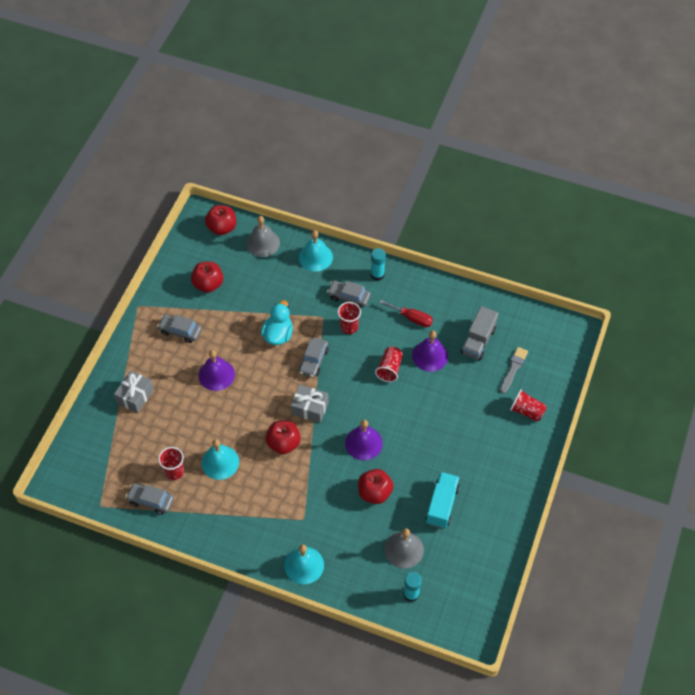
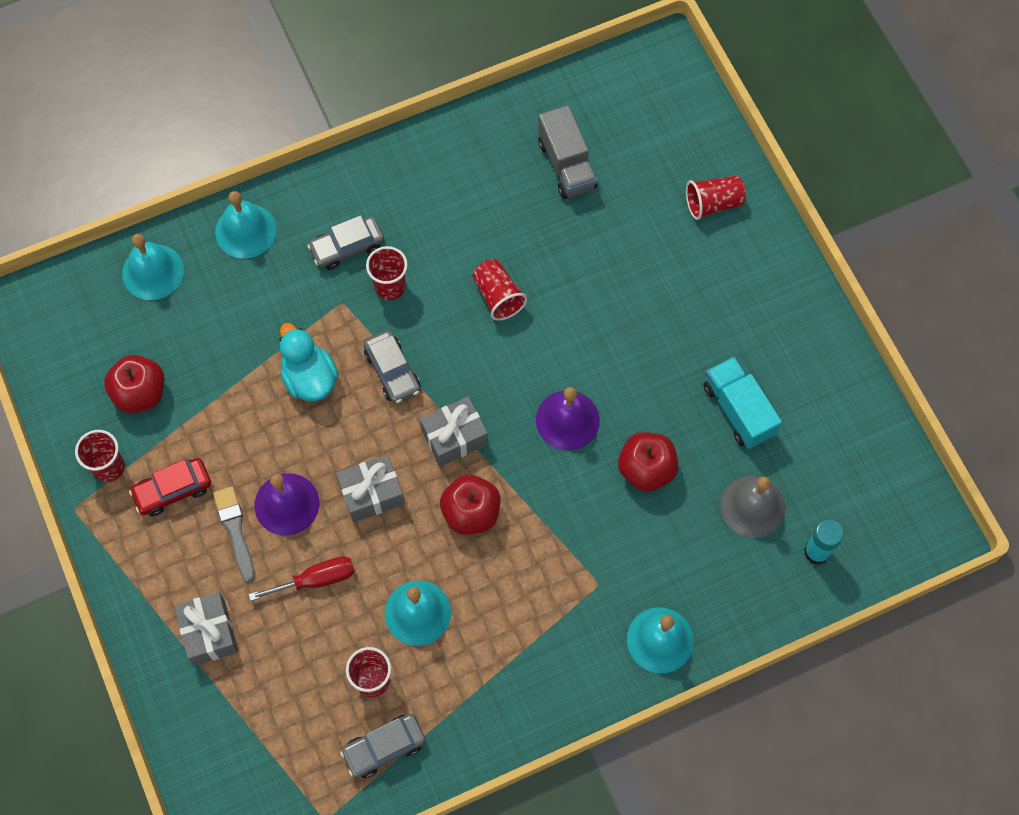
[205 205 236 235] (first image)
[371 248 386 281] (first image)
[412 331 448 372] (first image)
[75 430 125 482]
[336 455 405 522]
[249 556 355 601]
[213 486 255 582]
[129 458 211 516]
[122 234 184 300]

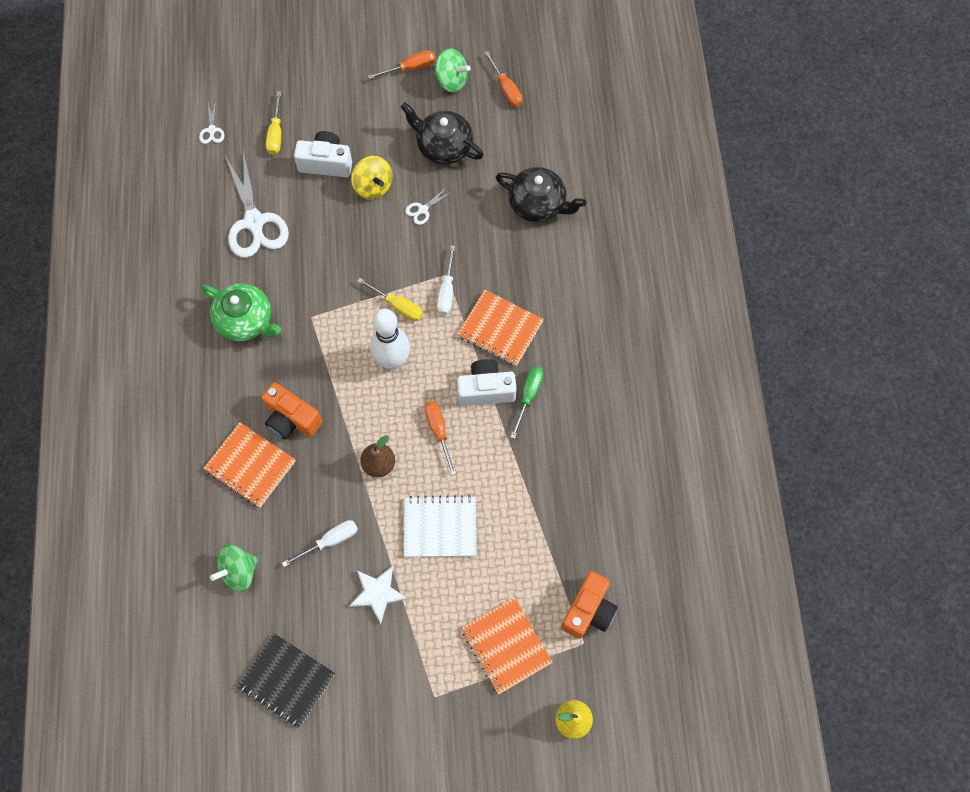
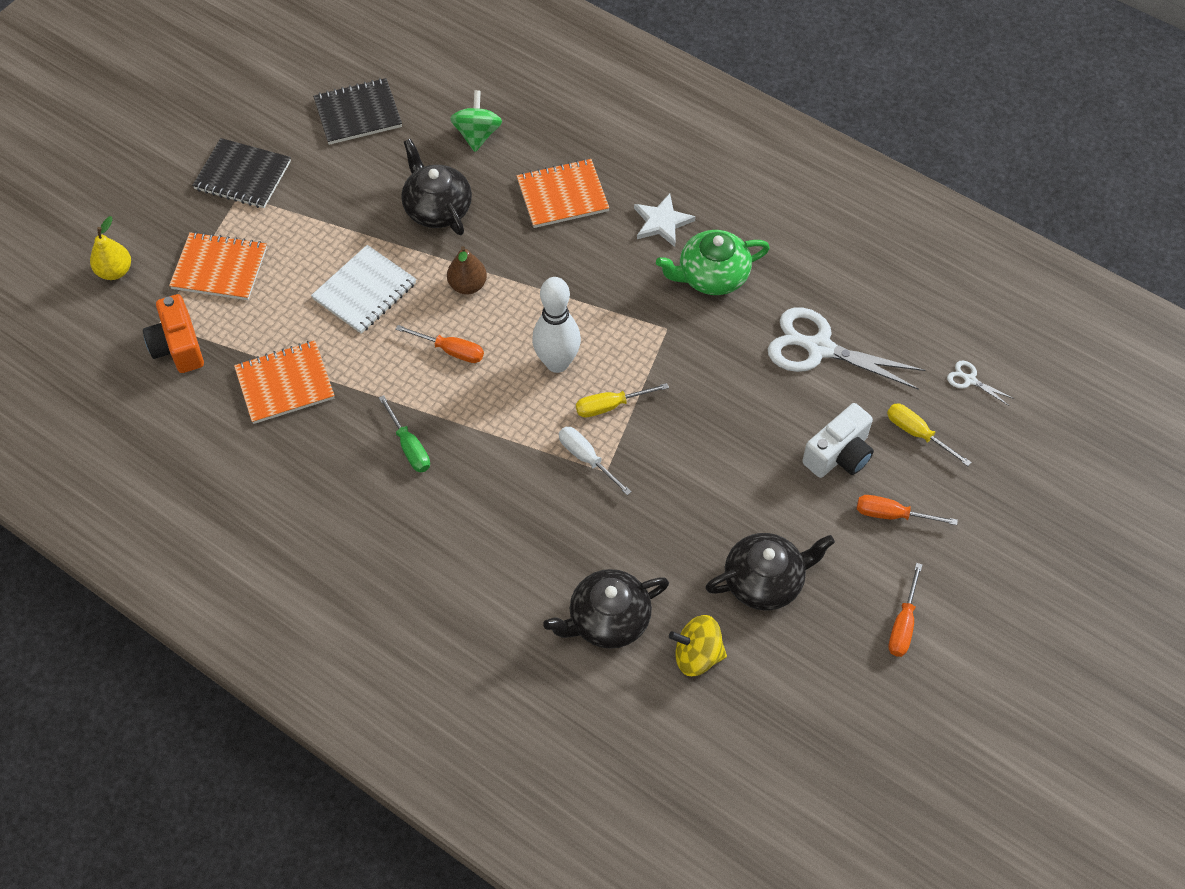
[261 382 323 440] (first image)
[405 186 452 225] (first image)
[434 49 471 93] (first image)
[457 359 517 406] (first image)
[192 138 291 208]
[634 193 695 247]
[669 615 727 676]
[234 341 335 424]
[857 495 958 525]
[401 139 472 235]

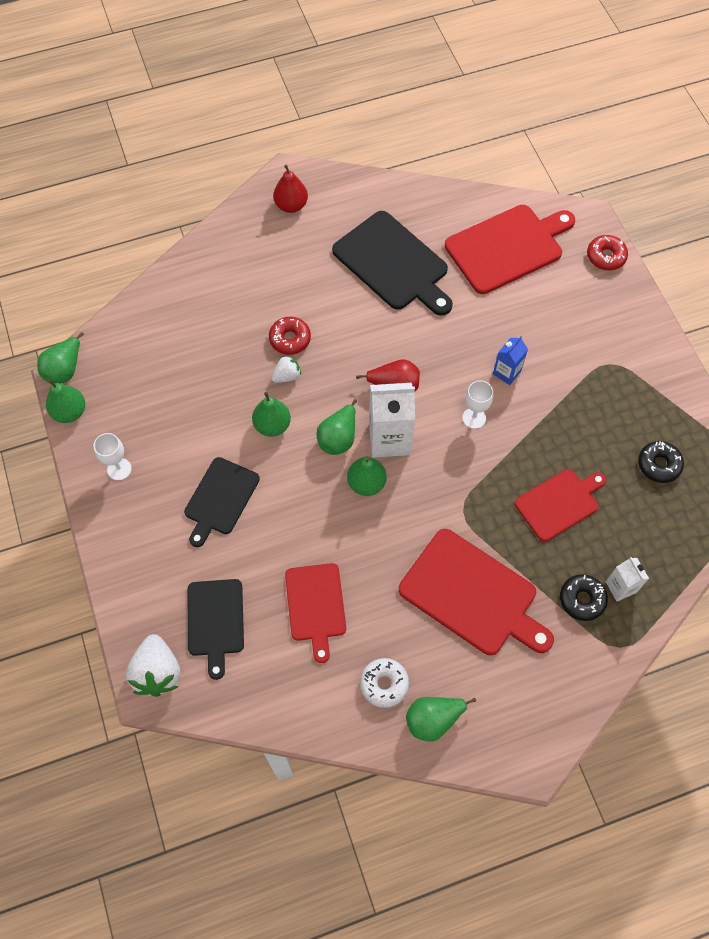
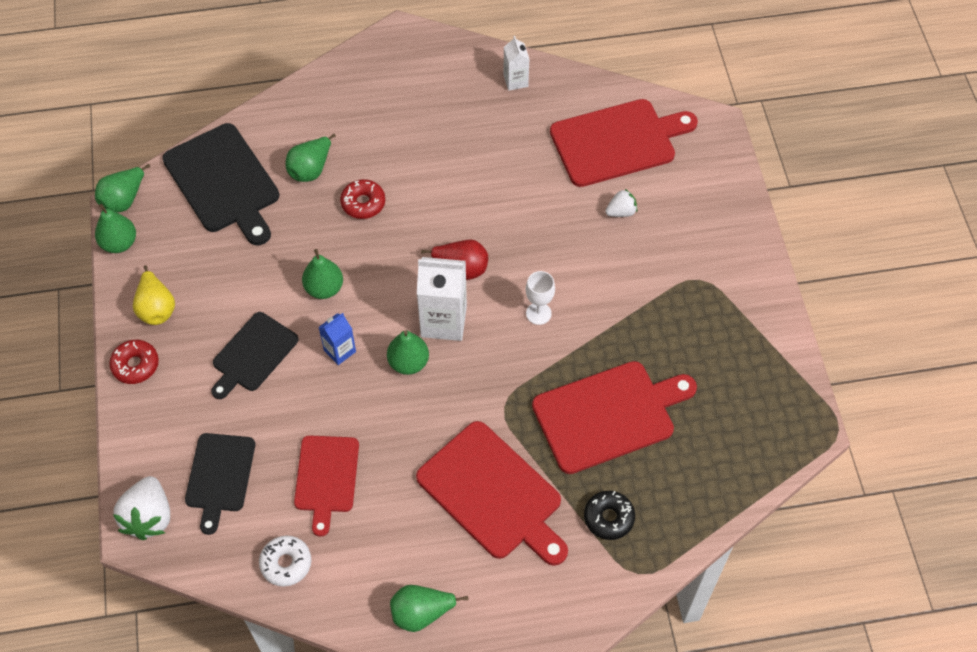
[273 165 308 213] (first image)
[638 441 684 483] (first image)
[605 189 637 217]
[286 134 336 182]
[162 123 279 245]
[259 536 311 587]
[319 313 356 365]
[109 340 159 384]
[503 36 529 91]
[133 265 175 325]
[532 361 697 474]

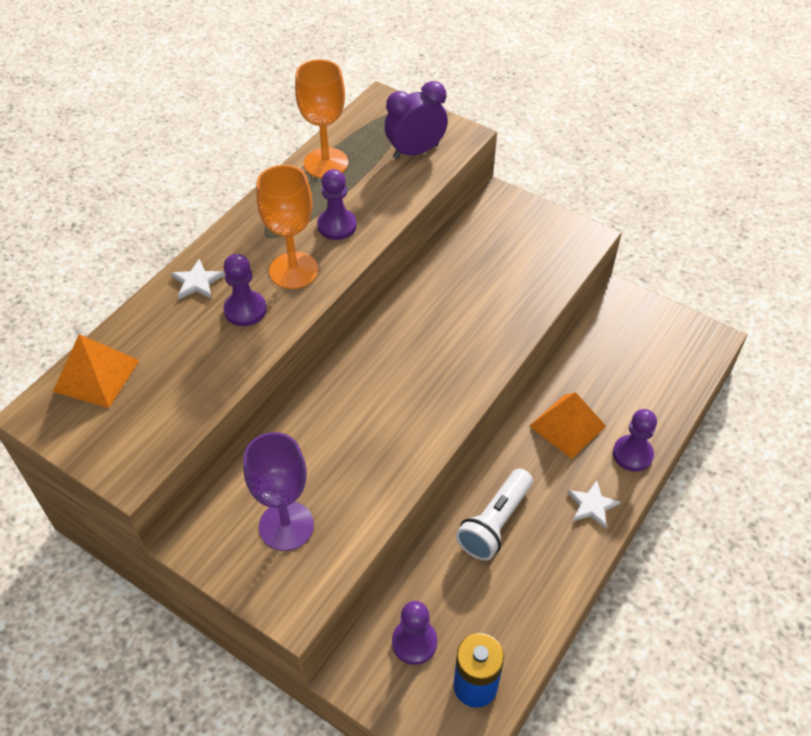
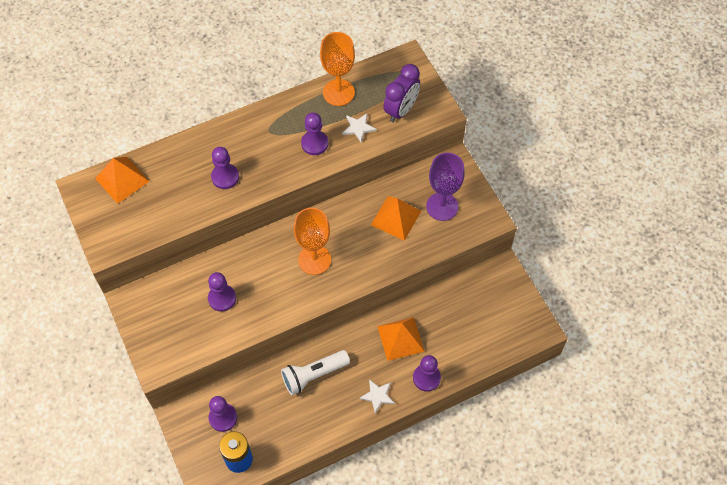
[208 272 236 312]
[371 196 421 241]
[342 114 377 142]
[426 152 465 221]
[294 208 331 275]
[383 64 420 122]

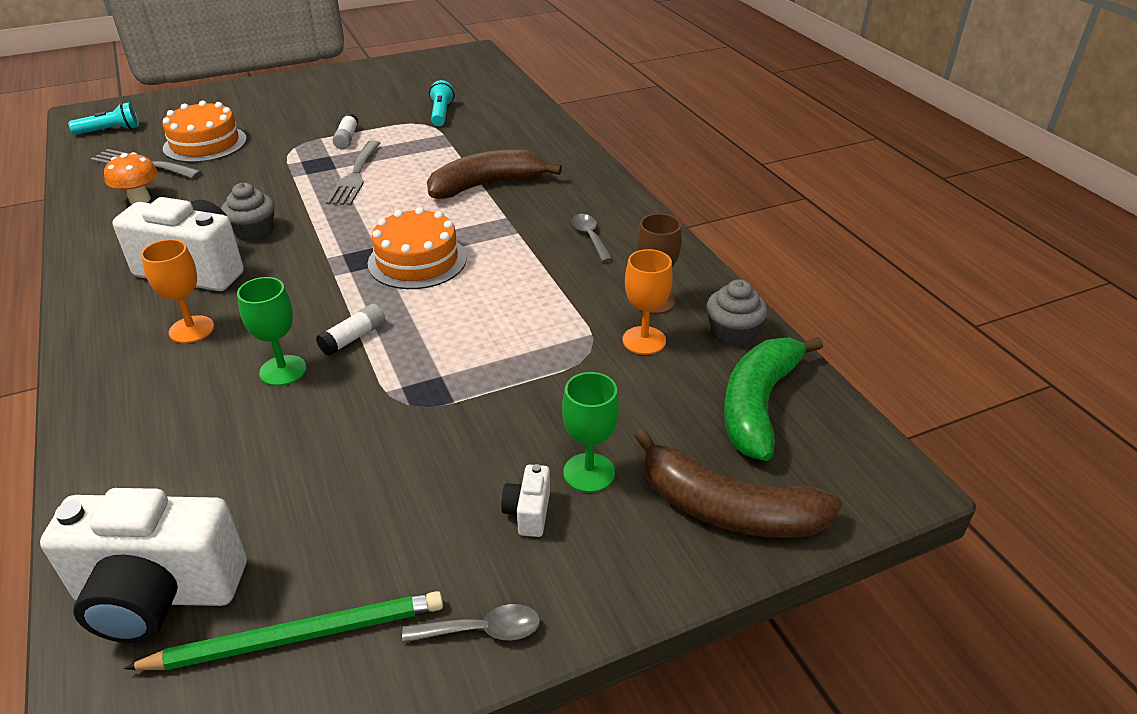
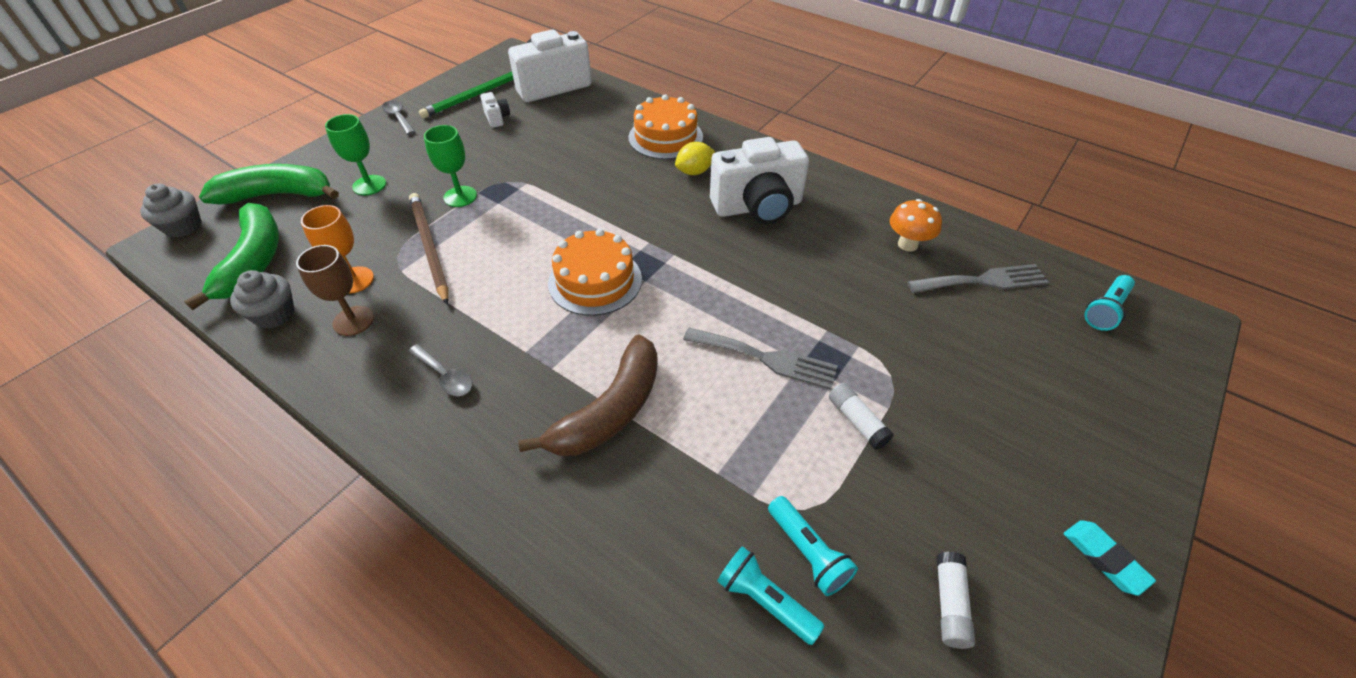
[409 193 448 305]
[717 546 824 645]
[1064 520 1156 596]
[629 94 703 159]
[140 183 202 237]
[424 125 477 207]
[936 552 975 649]
[480 92 510 128]
[675 142 715 175]
[199 164 339 205]
[683 328 838 390]
[382 100 415 135]

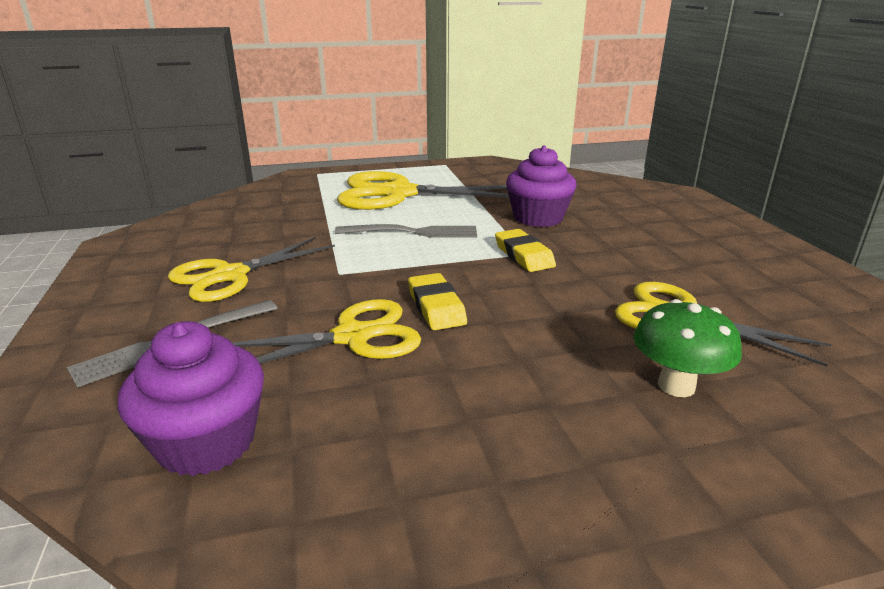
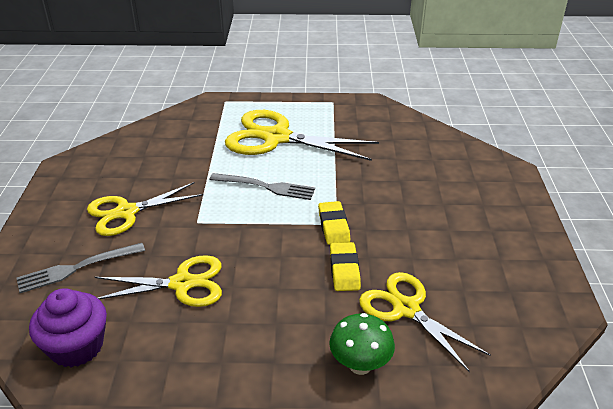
[506 146 577 227] (first image)
[330 242 361 291]

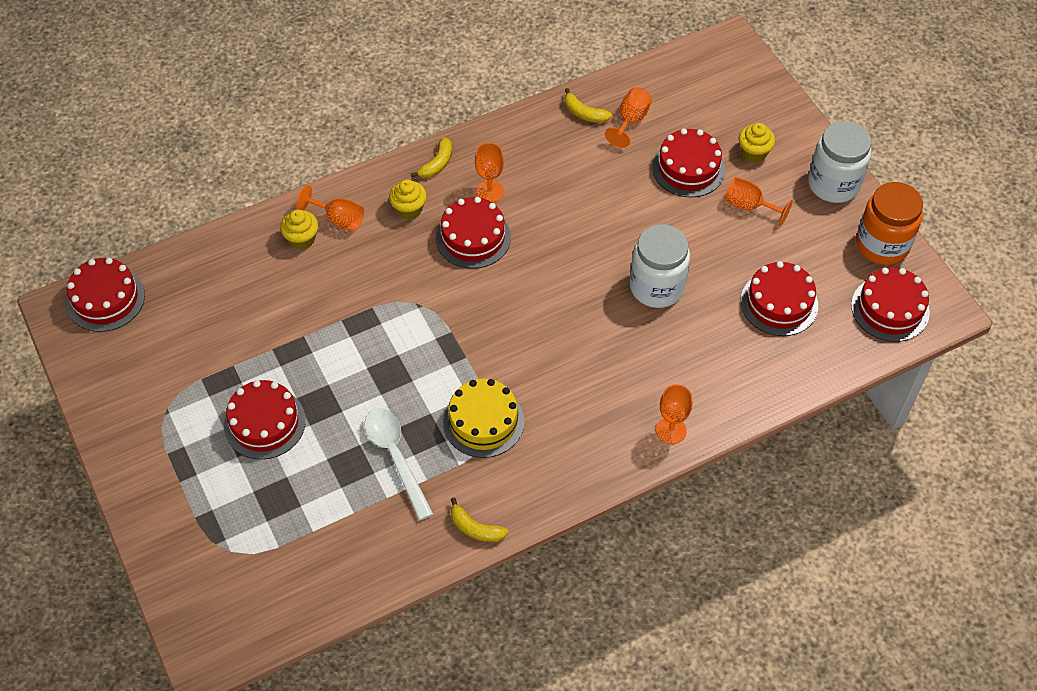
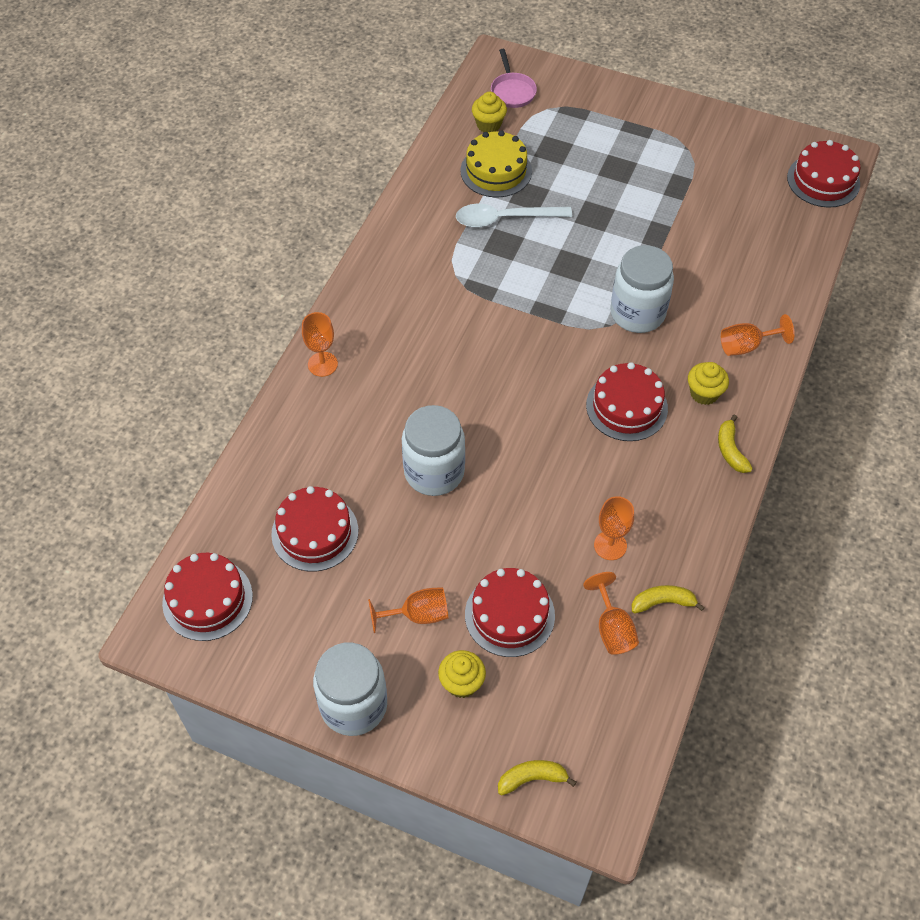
[224 380 306 460] (first image)
[856 182 923 265] (first image)
[491 49 537 108]
[610 245 674 333]
[472 92 507 132]
[461 130 532 197]
[498 760 576 796]
[594 496 634 560]
[456 204 572 228]

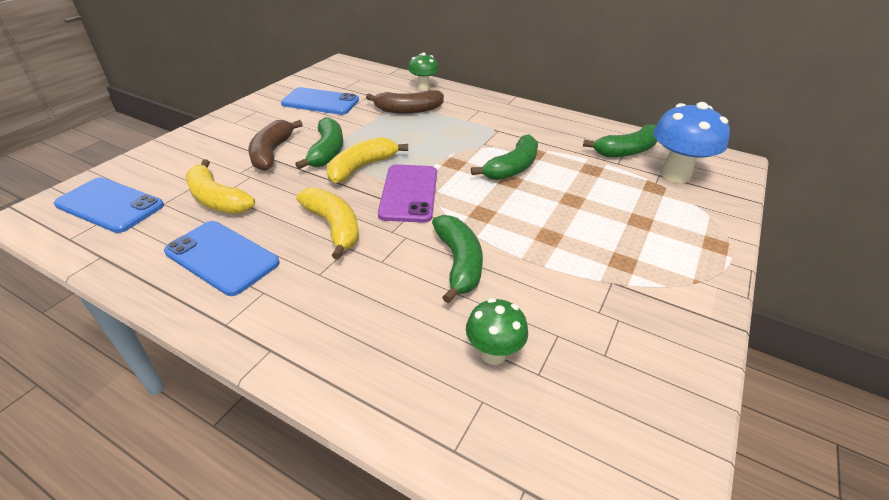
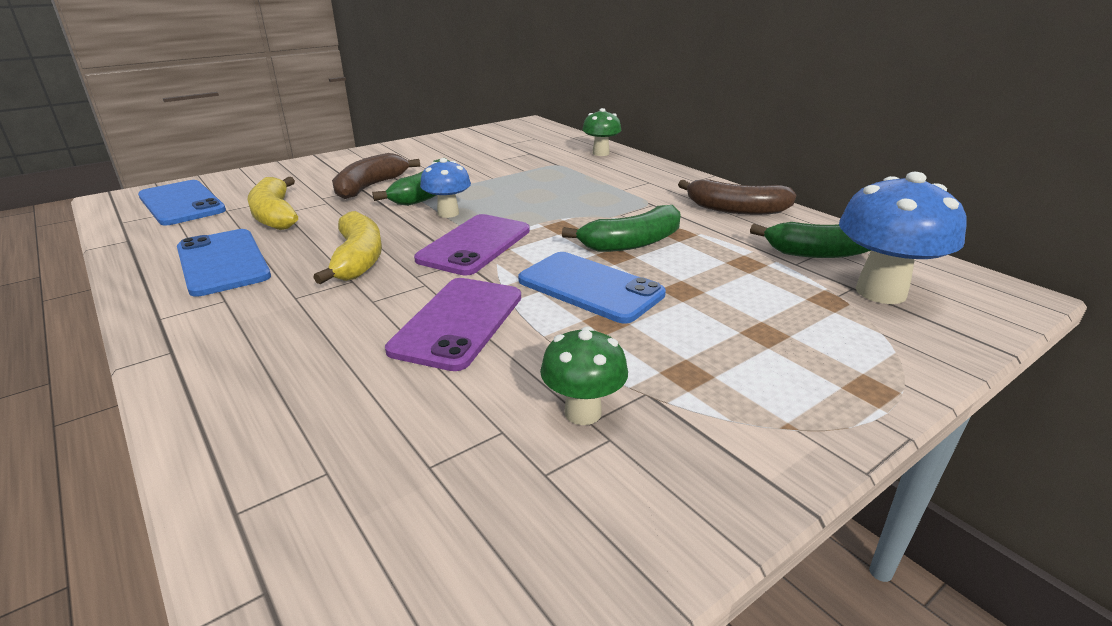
[518 252 666 323]
[678 180 796 215]
[540 326 628 425]
[420 158 471 218]
[385 278 521 371]

